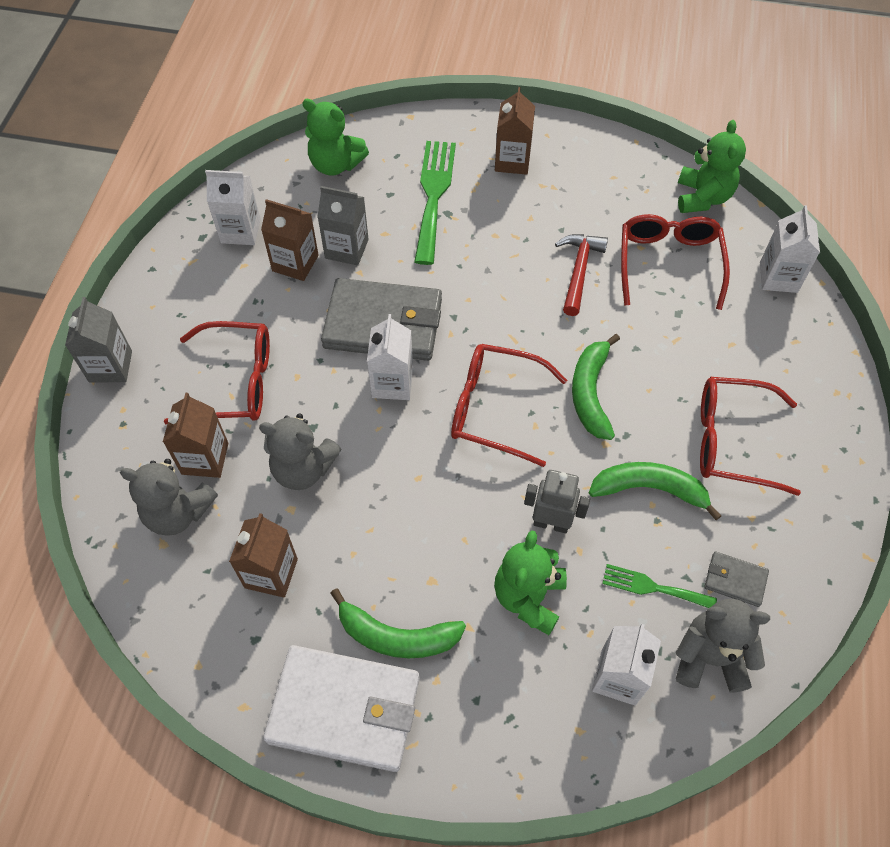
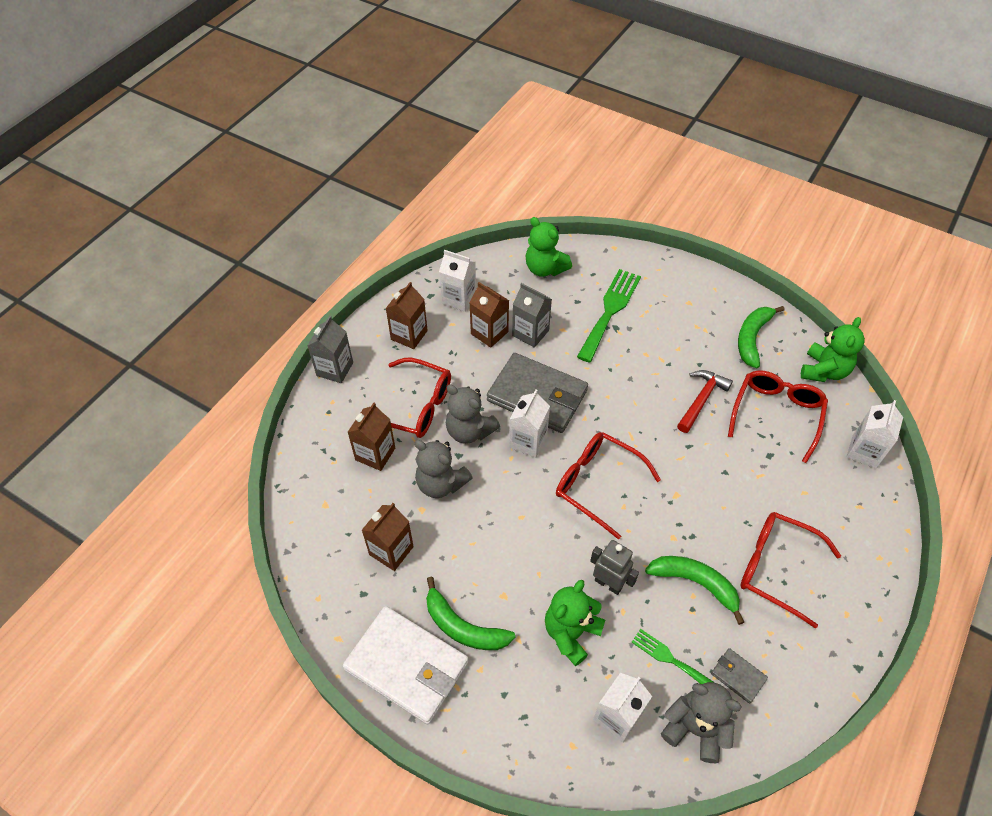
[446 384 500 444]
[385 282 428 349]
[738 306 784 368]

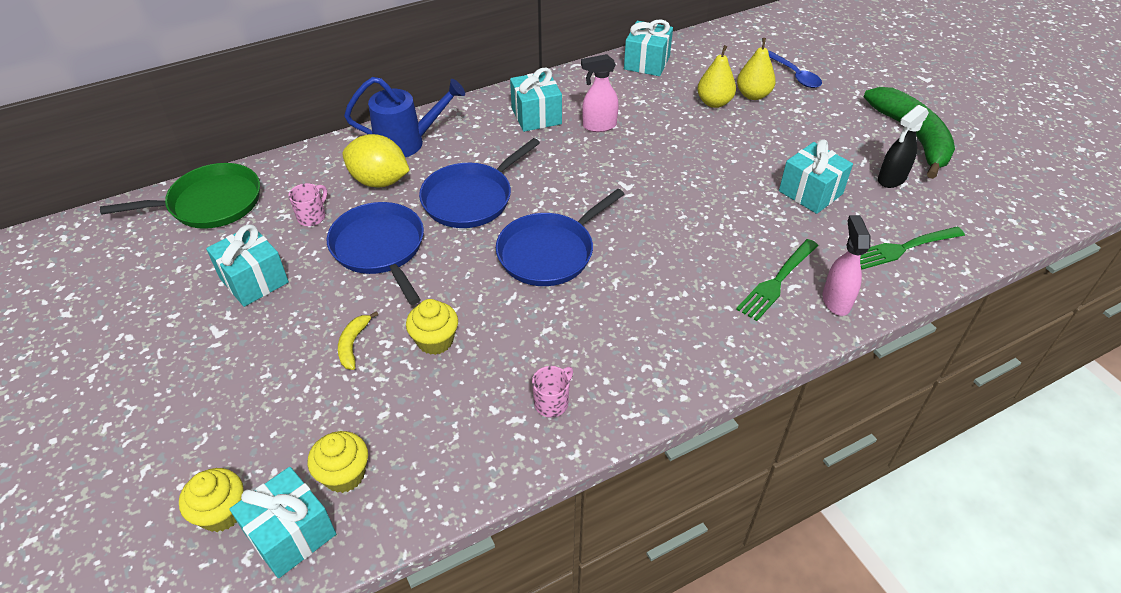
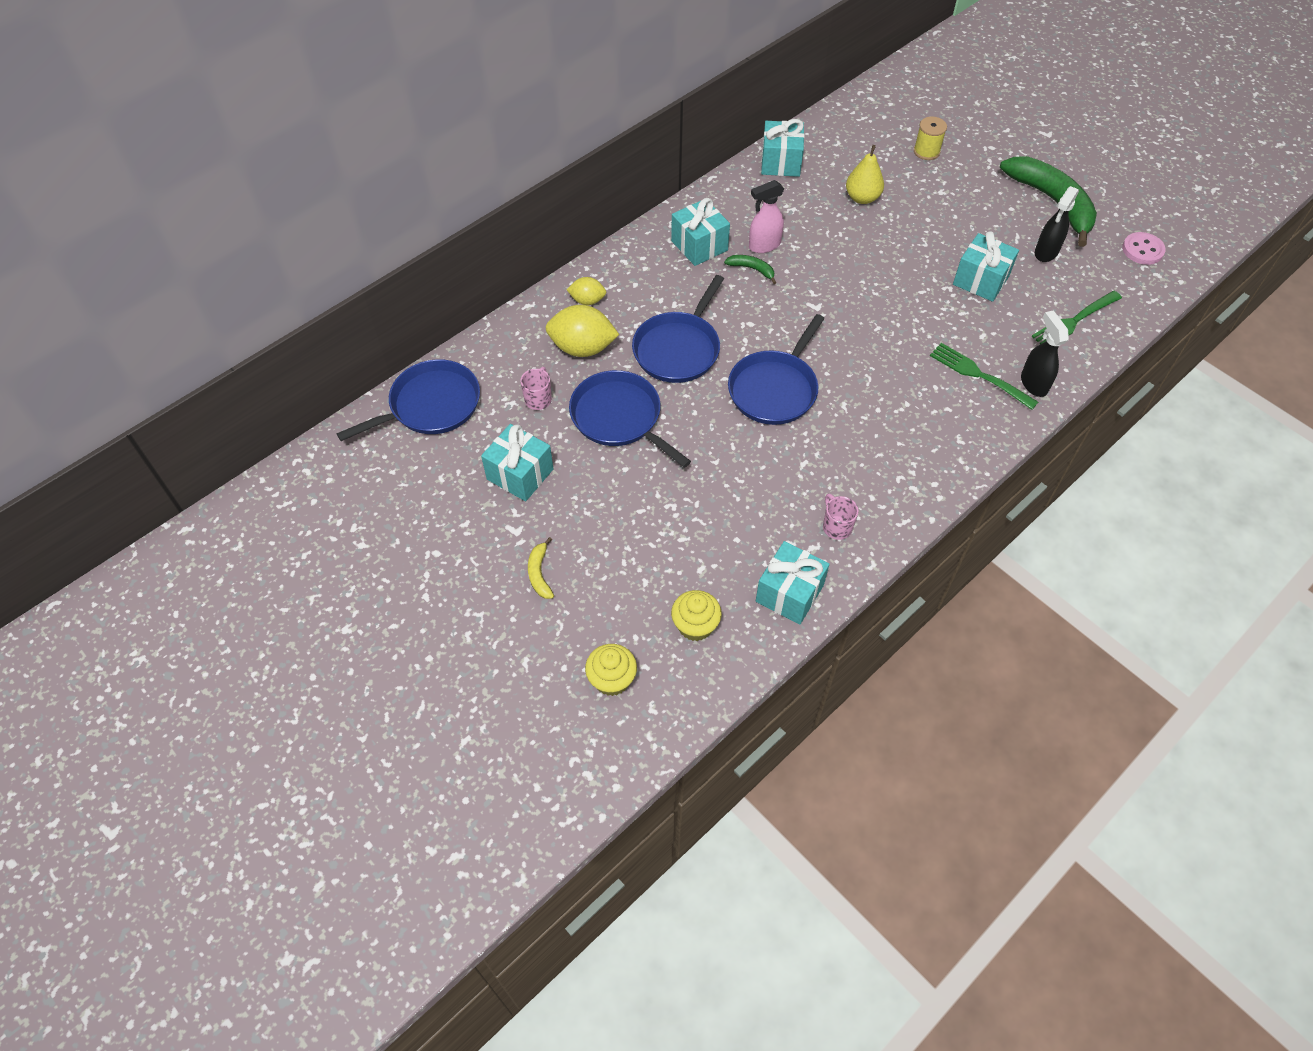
[406 299 458 355] (first image)
[737 38 776 100] (first image)
[724 255 776 284]
[1122 232 1166 265]
[756 541 830 625]
[528 537 554 599]
[566 277 606 305]
[914 116 947 160]
[337 359 480 441]
[1021 311 1069 397]
[823 494 859 540]
[930 343 1038 410]

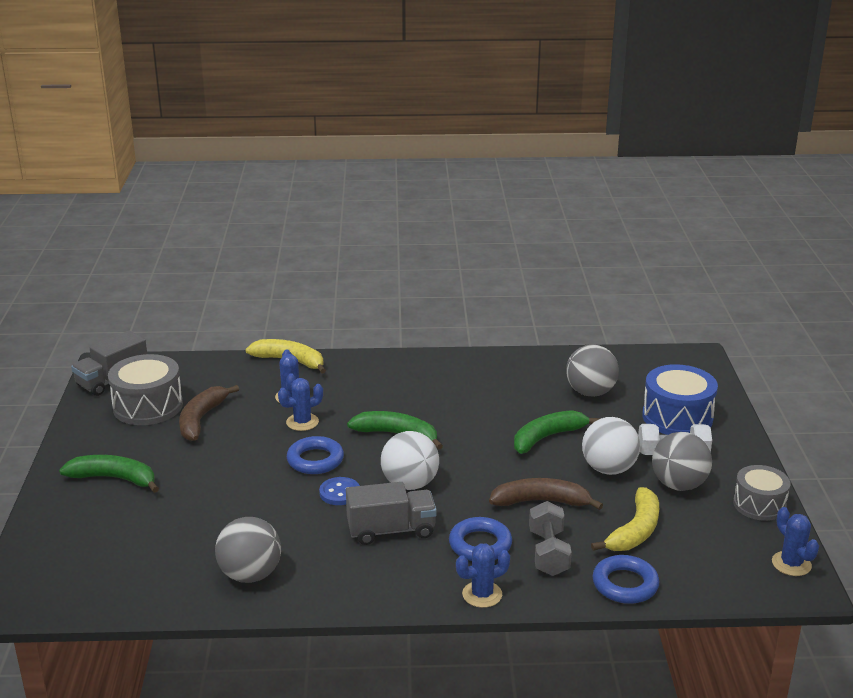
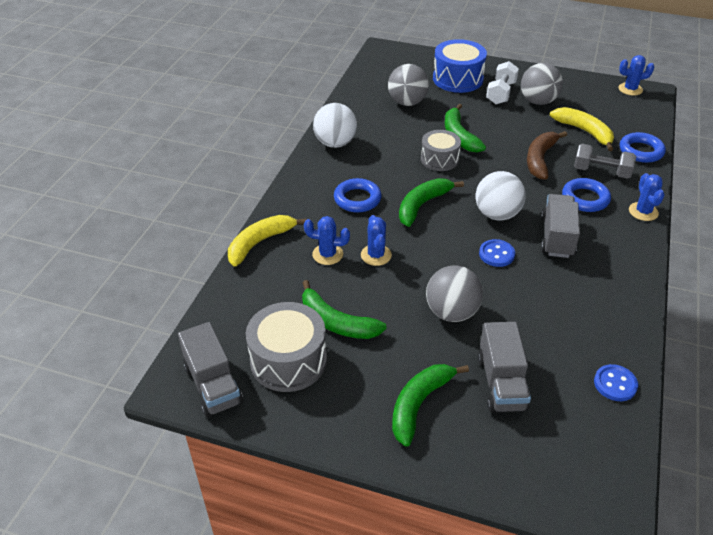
[478 322 531 412]
[594 364 638 401]
[426 265 483 322]
[334 178 382 213]
[313 103 357 148]
[421 130 461 171]
[302 280 387 339]

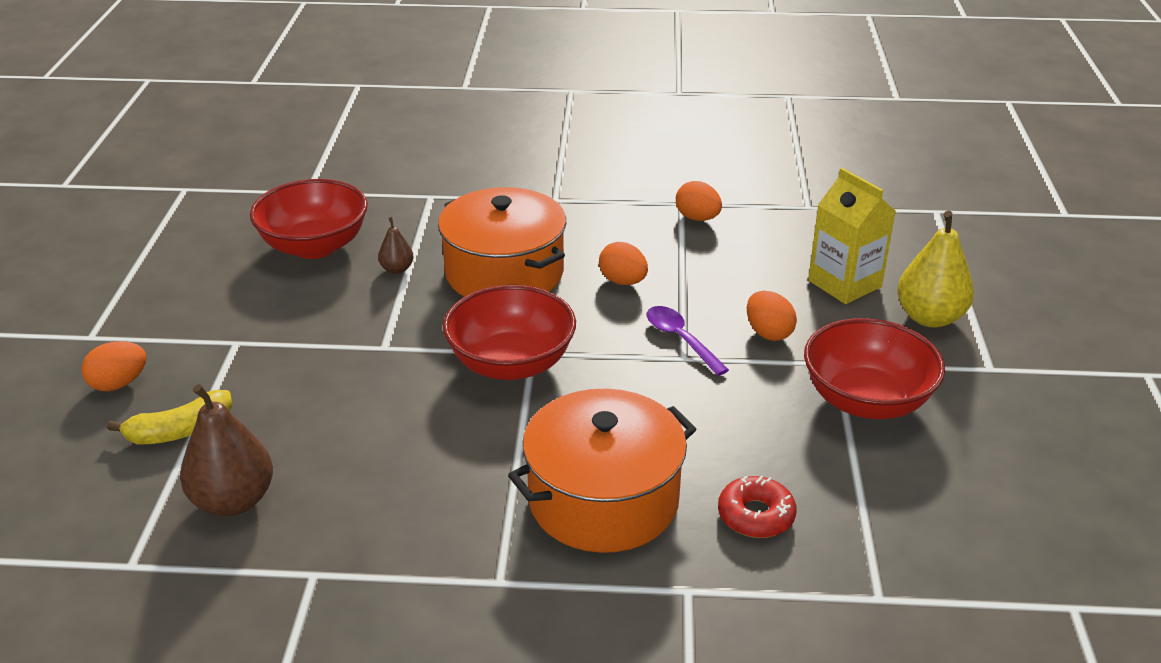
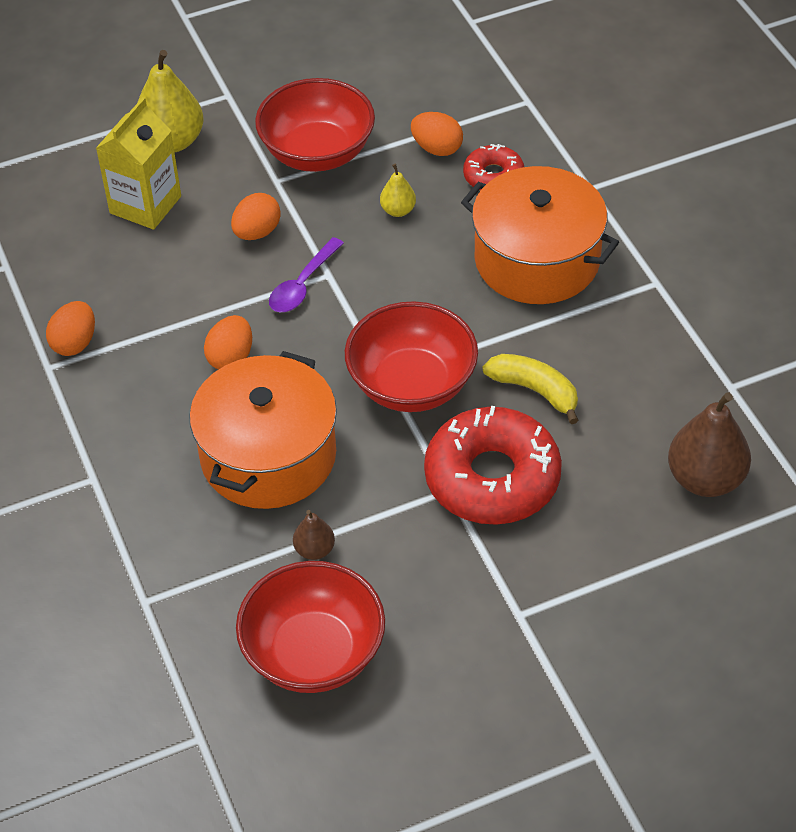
[380 164 416 217]
[424 406 562 525]
[411 112 463 156]
[483 354 578 424]

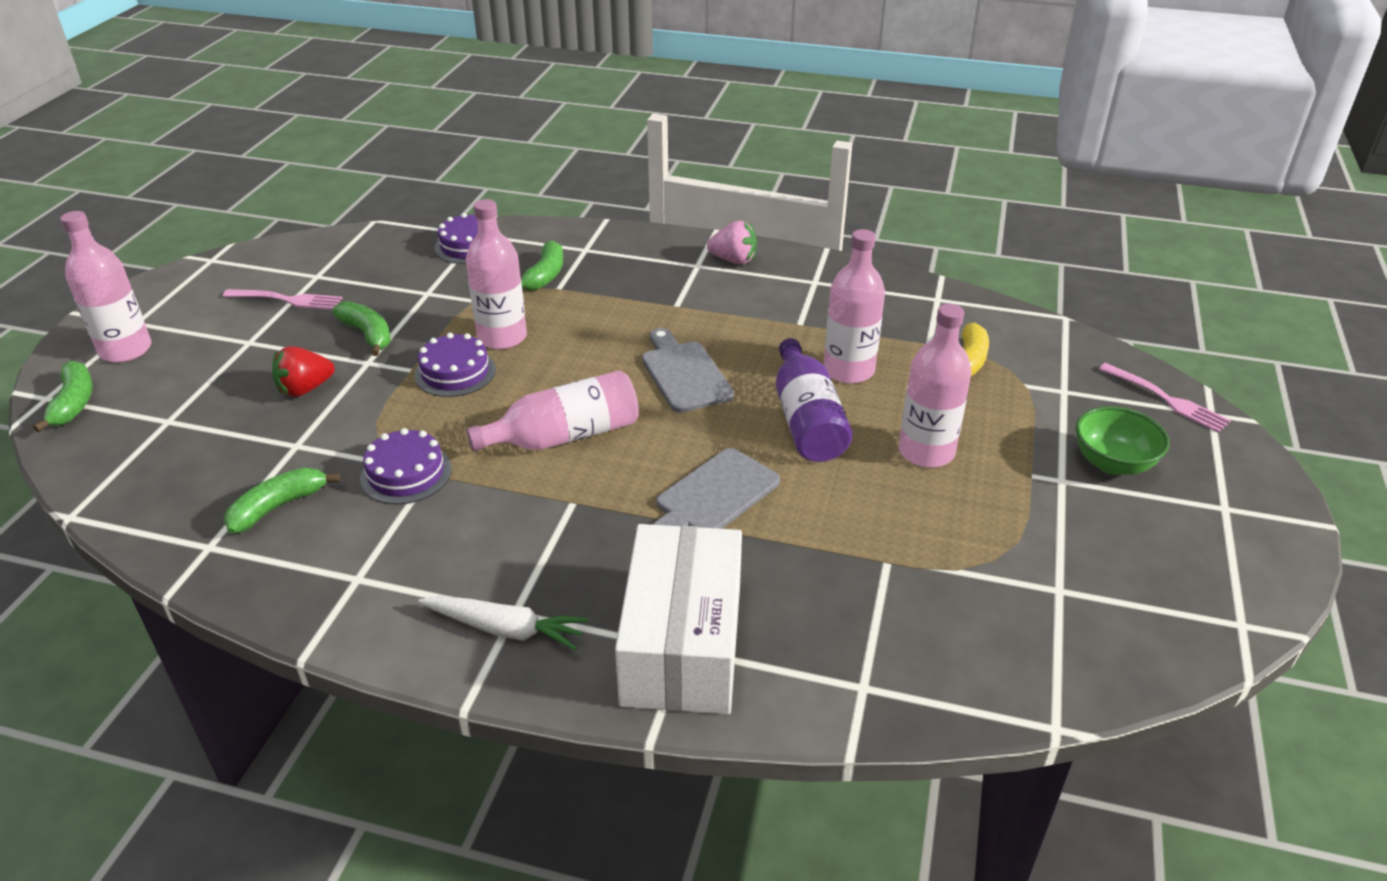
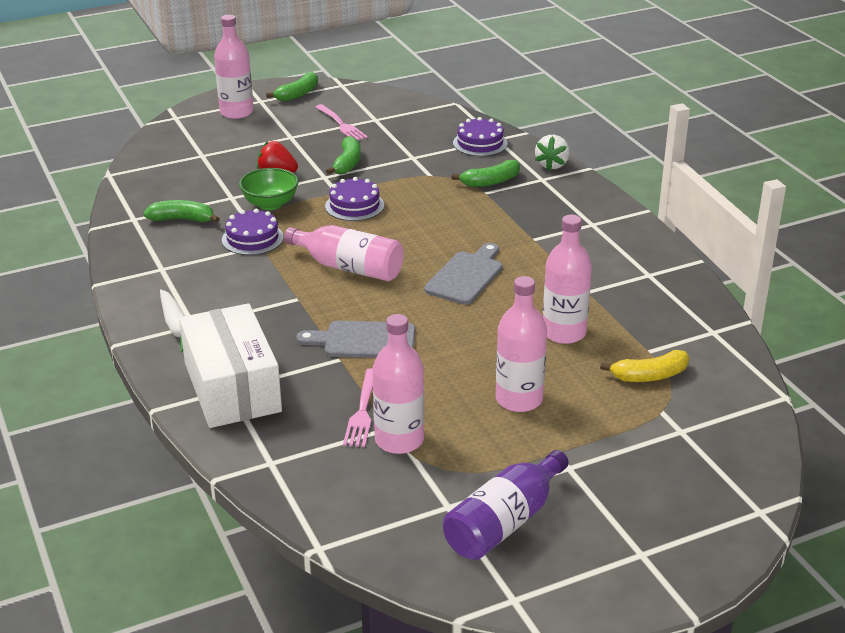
[707 221 757 264] (first image)
[535 135 570 170]
[266 72 318 101]
[373 314 424 454]
[443 450 569 560]
[239 168 299 210]
[343 368 373 447]
[179 303 282 428]

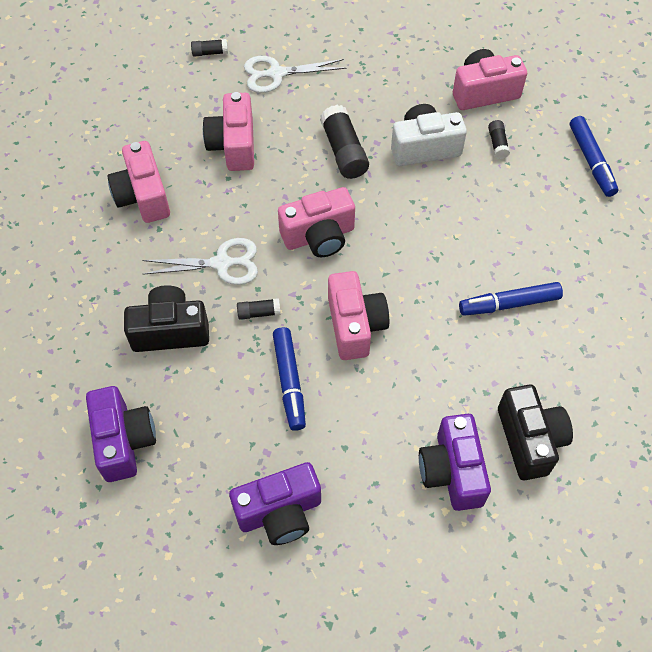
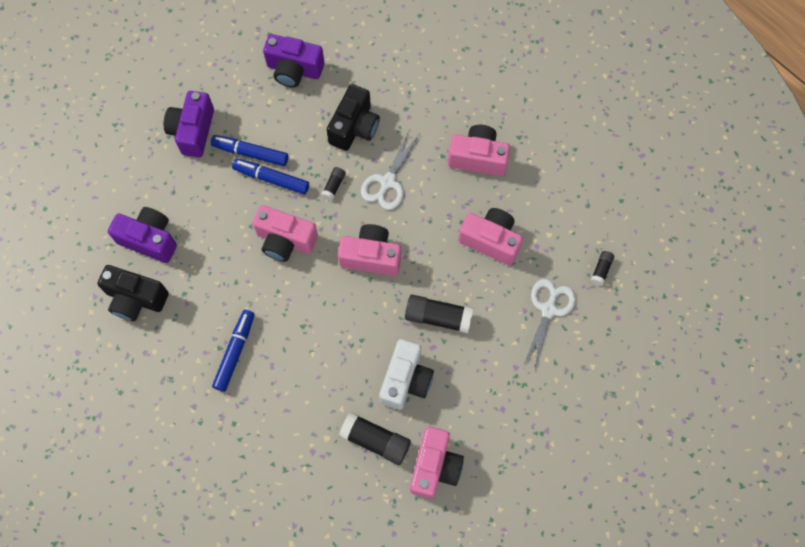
[211 135 288 166]
[338 224 401 276]
[339 412 411 465]

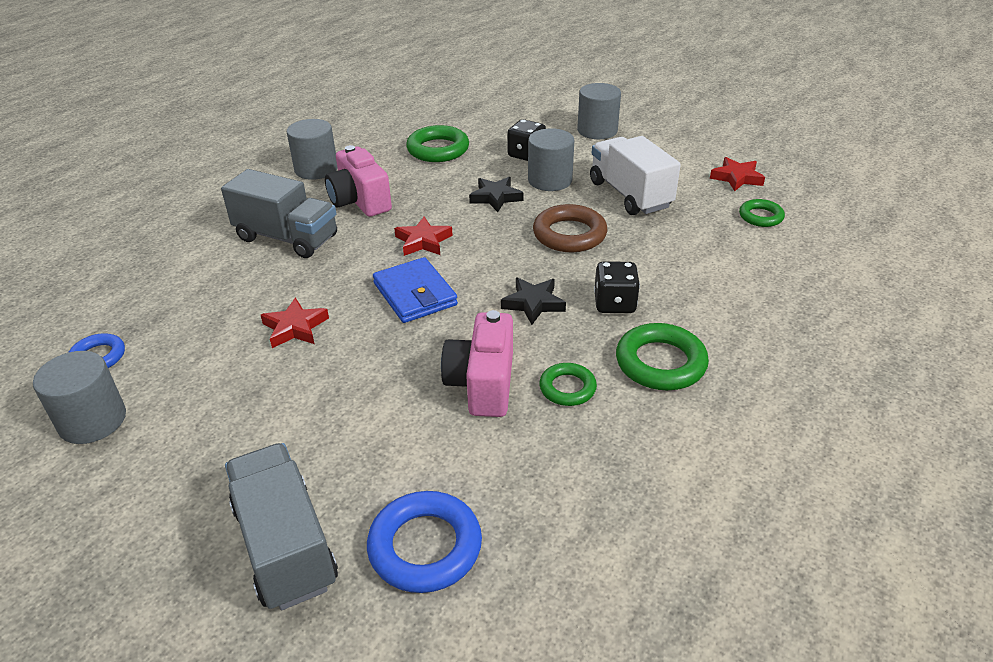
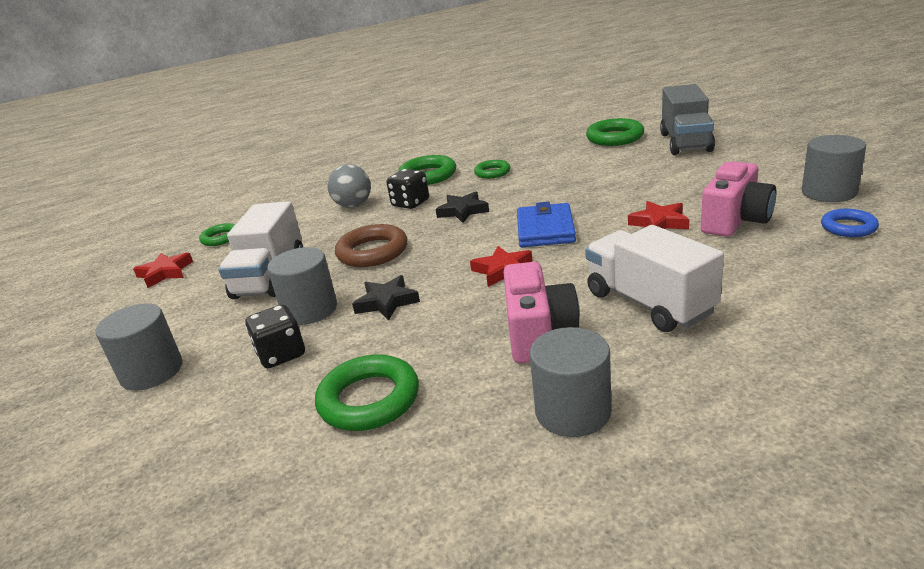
[327 164 371 208]
[701 162 776 237]
[585 225 724 332]
[586 118 644 146]

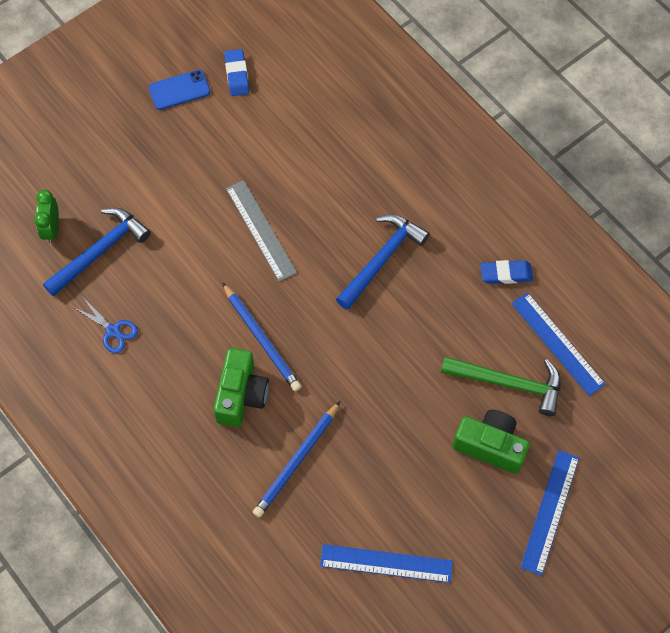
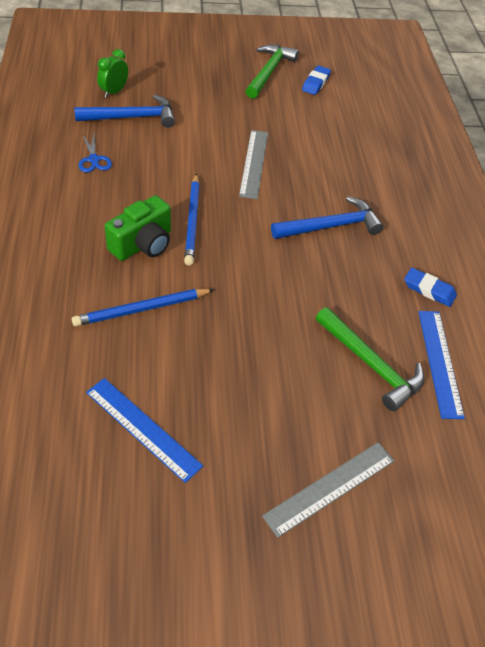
[453 410 530 474] (first image)
[246 44 299 99]
[262 442 394 538]

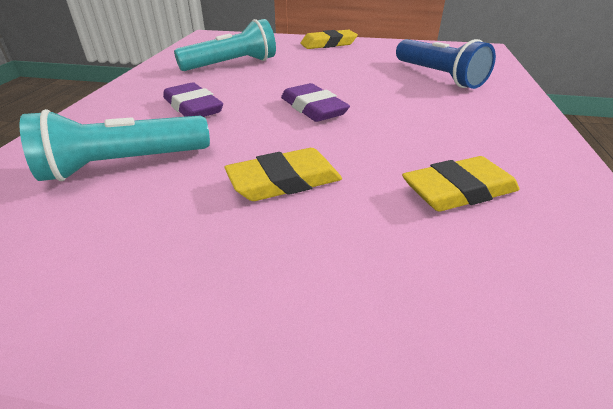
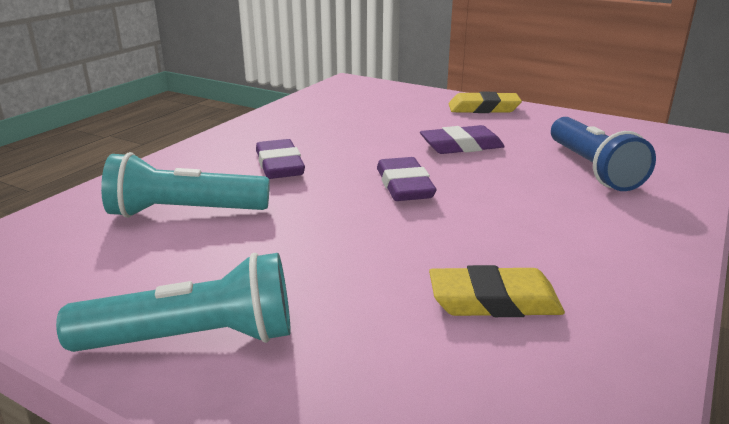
[224 148 342 201] (first image)
[420 125 505 154]
[56 253 291 352]

